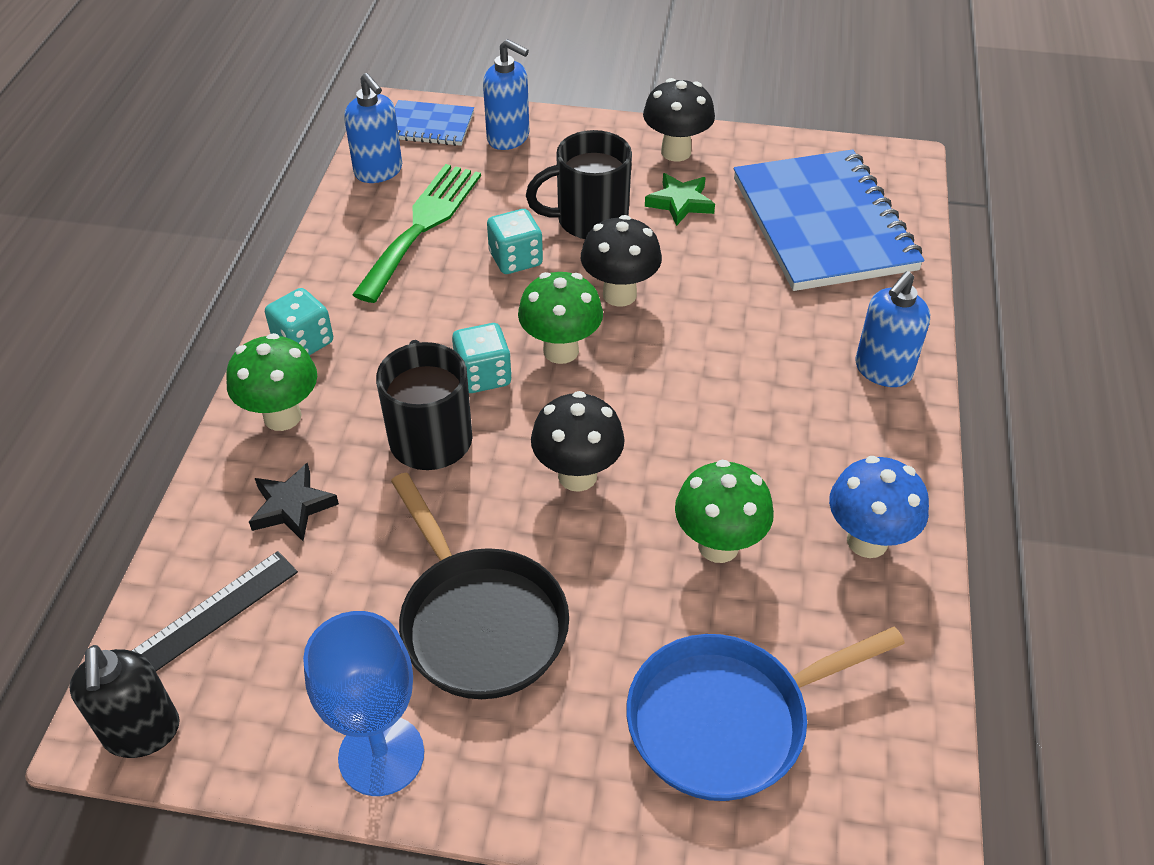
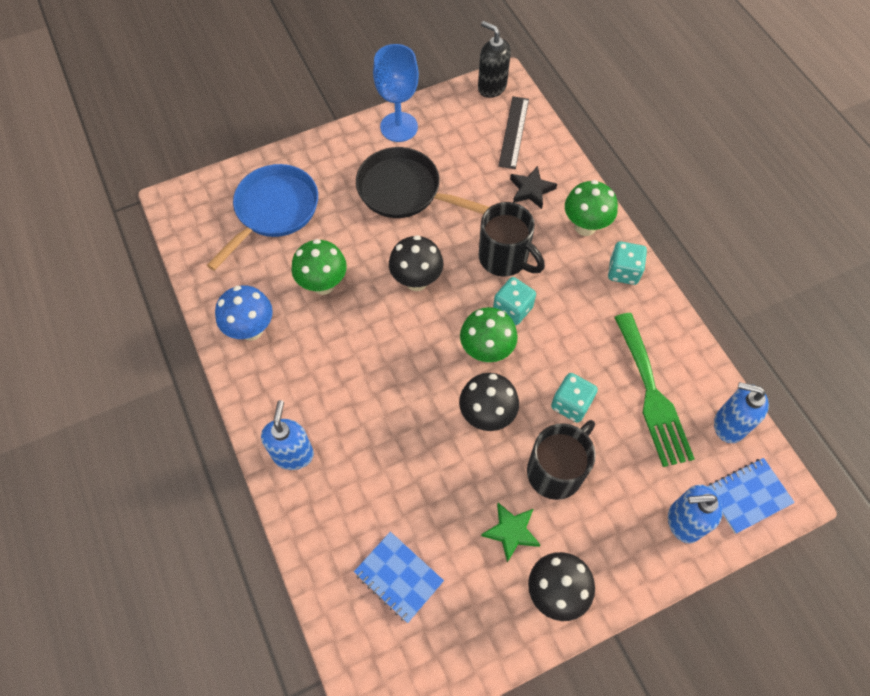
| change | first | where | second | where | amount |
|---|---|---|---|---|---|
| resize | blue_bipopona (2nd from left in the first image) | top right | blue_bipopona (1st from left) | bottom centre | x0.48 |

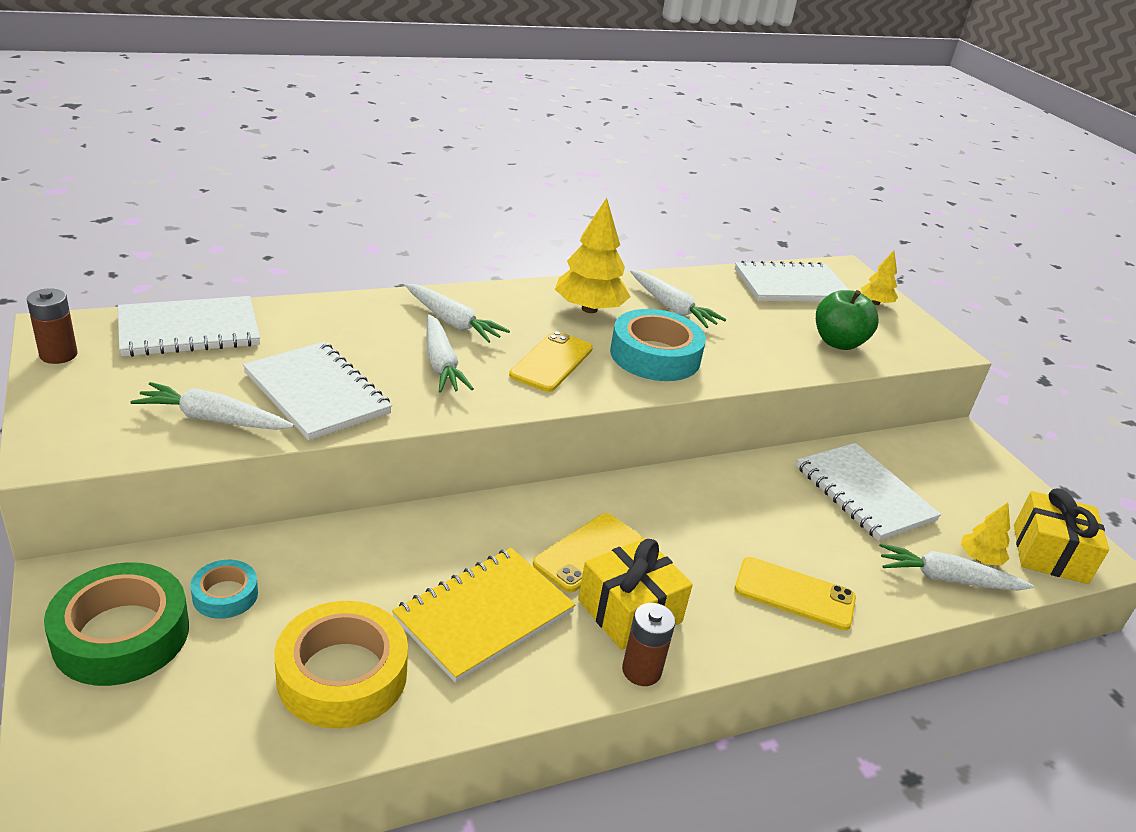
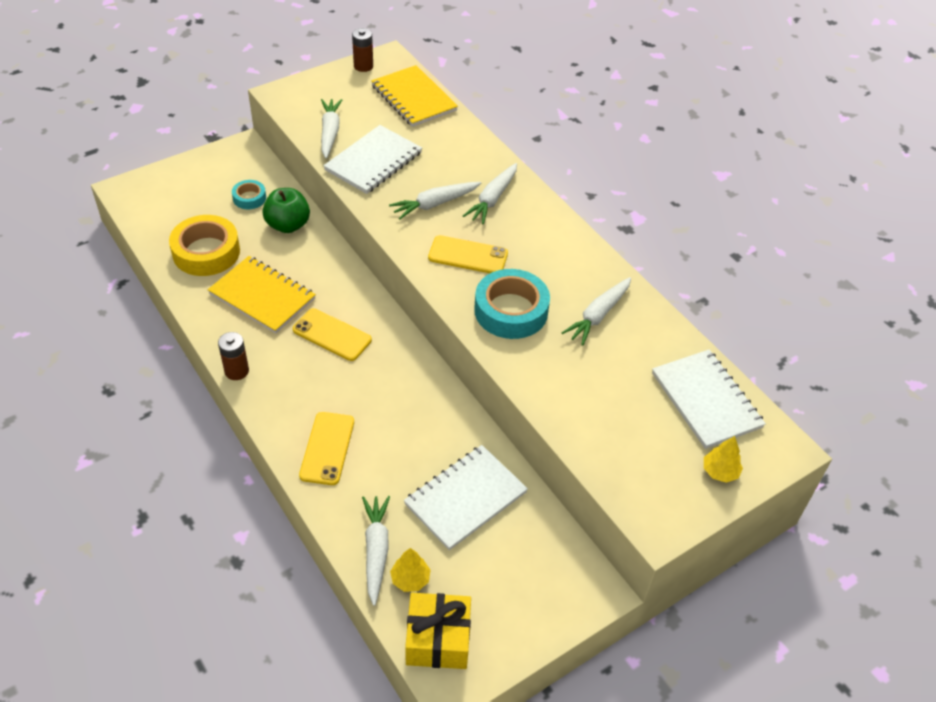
| change | first | where | second | where | amount |
|---|---|---|---|---|---|
| move | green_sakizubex | middle right |  | top left |  |
| recolor | white_bipopona (1st from left) | middle left | yellow_bipopona (2nd from left) | top centre |  |
| delete | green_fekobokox | bottom left |  |  |  |
| delete | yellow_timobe (1st from left) | top centre |  |  |  |
| delete | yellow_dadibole (1st from left) | bottom centre |  |  |  |

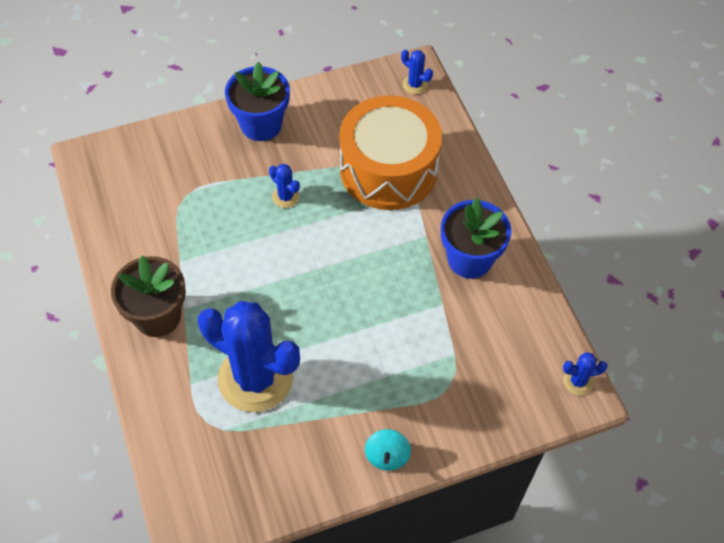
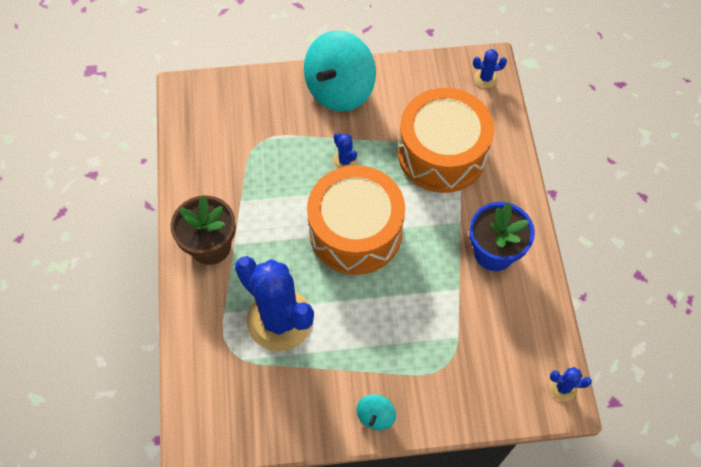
| change | first | where | second | where | amount |
|---|---|---|---|---|---|
| replace | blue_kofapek (1st from left) | top centre | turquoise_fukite (1st from left) | top centre |  |
| insert |  |  | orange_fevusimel (1st from left) | centre |  |
| rotate | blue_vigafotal (3rd from left) | top centre |  | top right | 60 degrees counterclockwise |

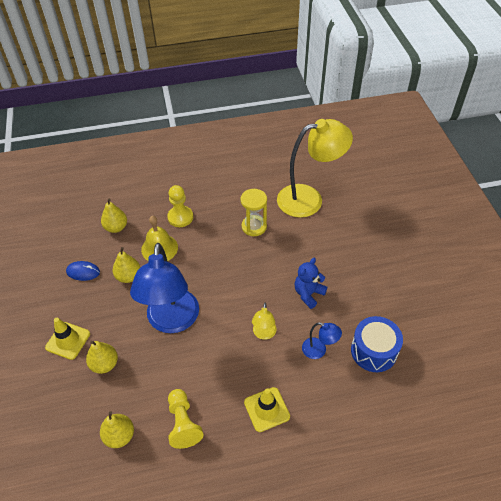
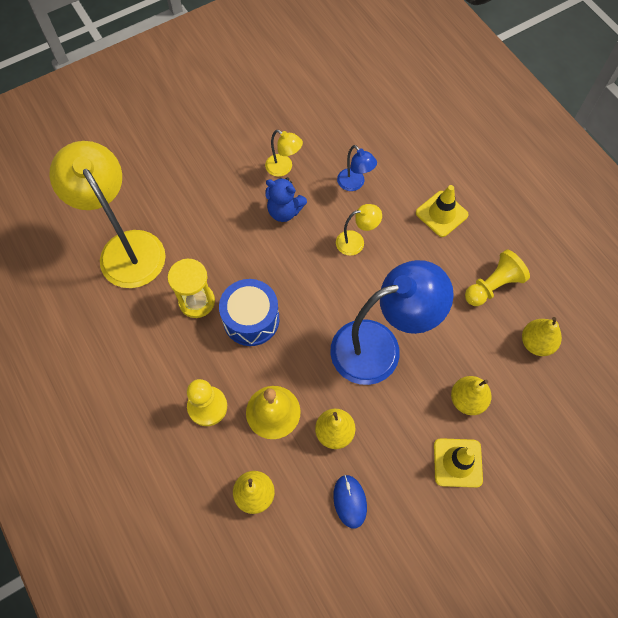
| change | first | where | second | where | amount |
|---|---|---|---|---|---|
| move | blue_fevusimel | bottom right |  | centre |  |
| insert |  |  | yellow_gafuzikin (2nd from left) | top centre |  |
| rotate | blue_gafuzikin (2nd from left in the first image) | bottom centre | blue_gafuzikin (1st from left) | top centre | 135 degrees clockwise |

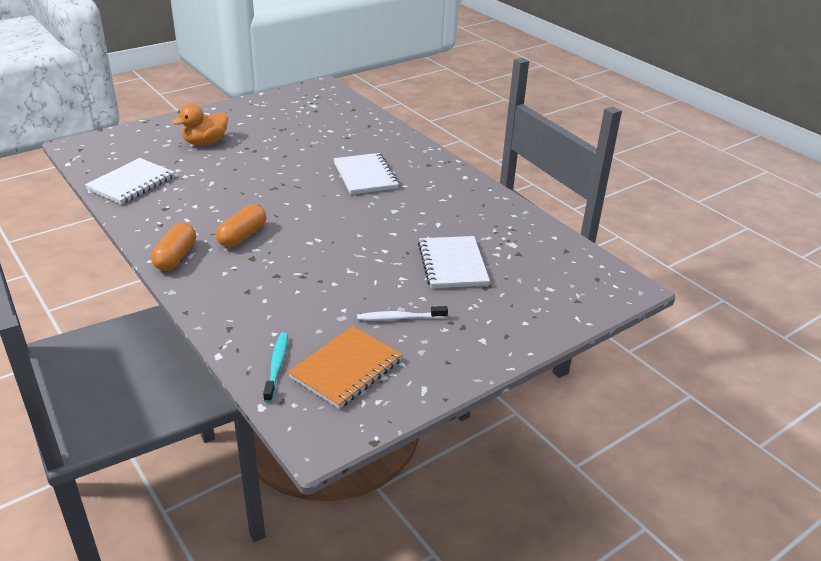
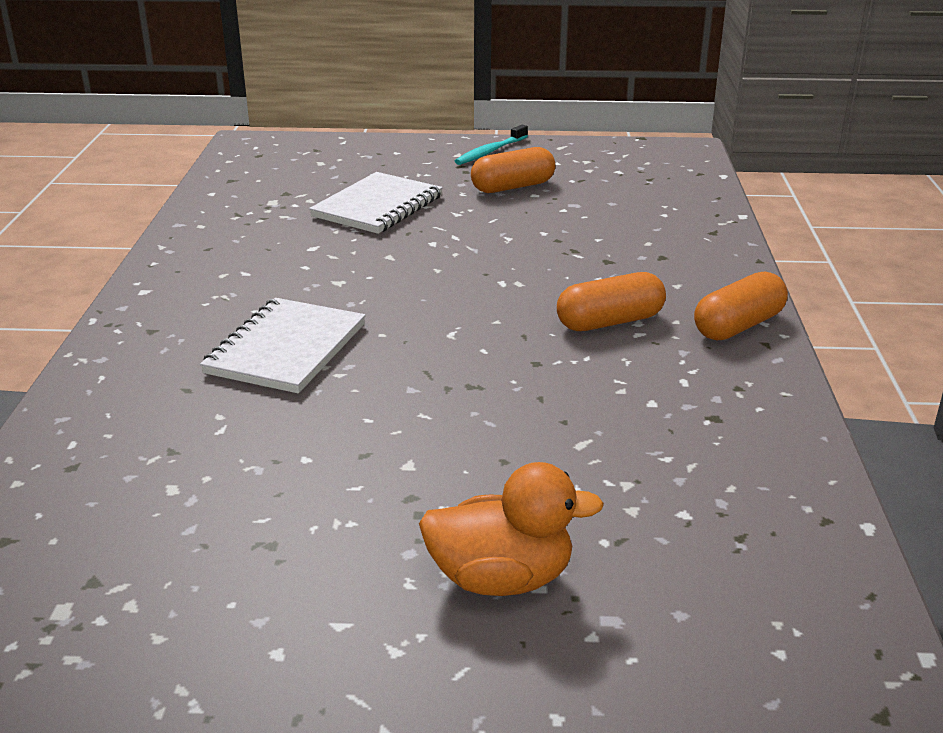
| change | first | where | second | where | amount |
|---|---|---|---|---|---|
| move | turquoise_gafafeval | centre |  | top centre |  |
| replace | white_gafafeval | centre | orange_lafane (1st from left) | top centre |  |
| delete | white_bipopona (1st from left) | top left |  |  |  |
| delete | orange_bipopona | centre |  |  |  |

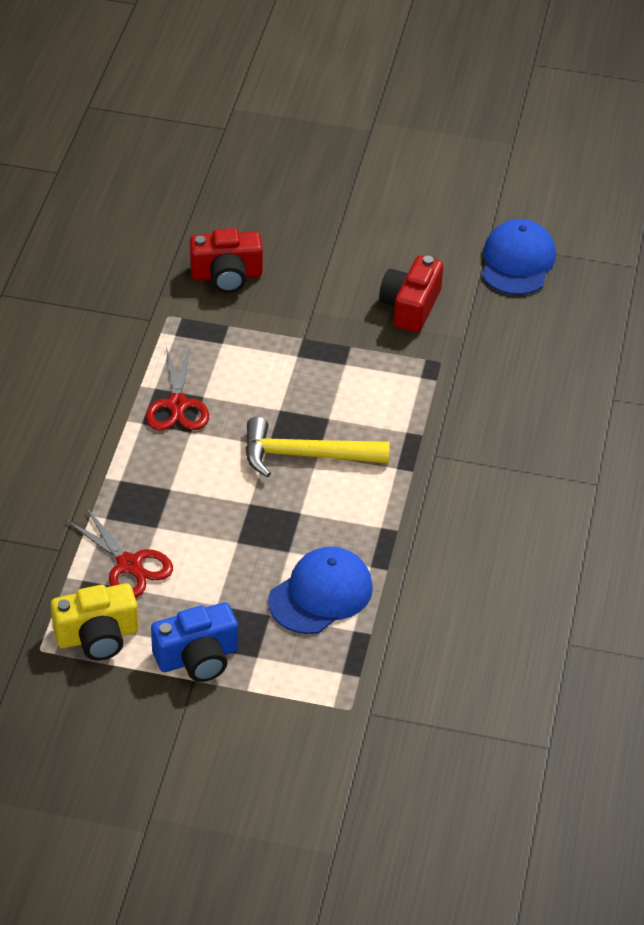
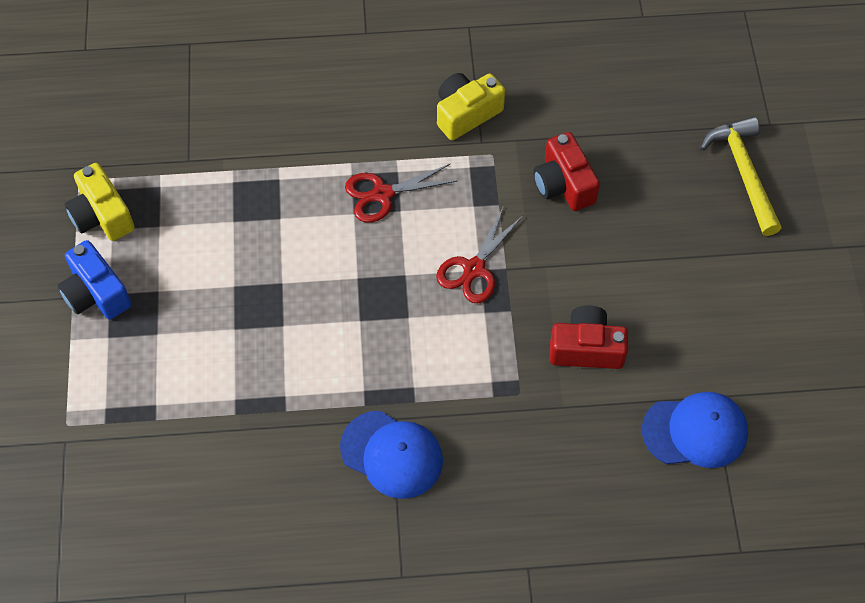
| change | first | where | second | where | amount |
|---|---|---|---|---|---|
| move | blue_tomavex (1st from left) | centre |  | bottom centre |  |
| move | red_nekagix (1st from left in the first image) | middle left | red_nekagix (2nd from left) | centre |  |
| insert |  |  | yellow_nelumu (2nd from left) | top centre |  |
| move | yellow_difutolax | centre |  | top right |  |

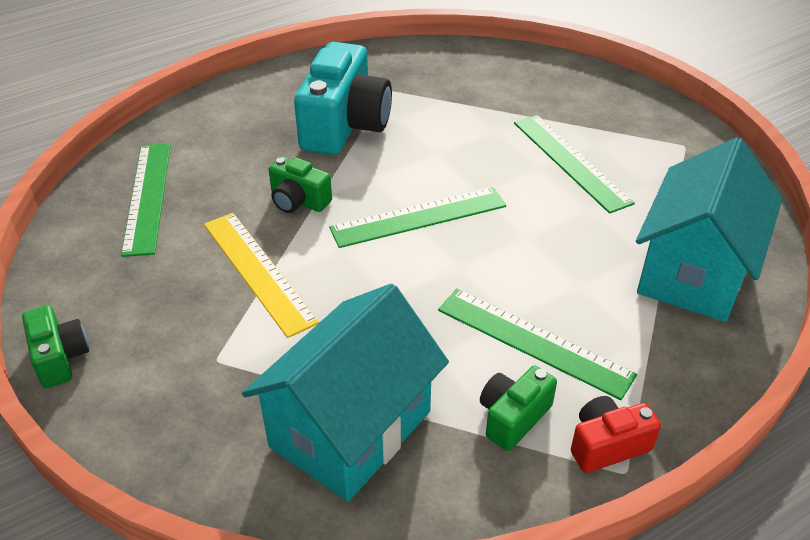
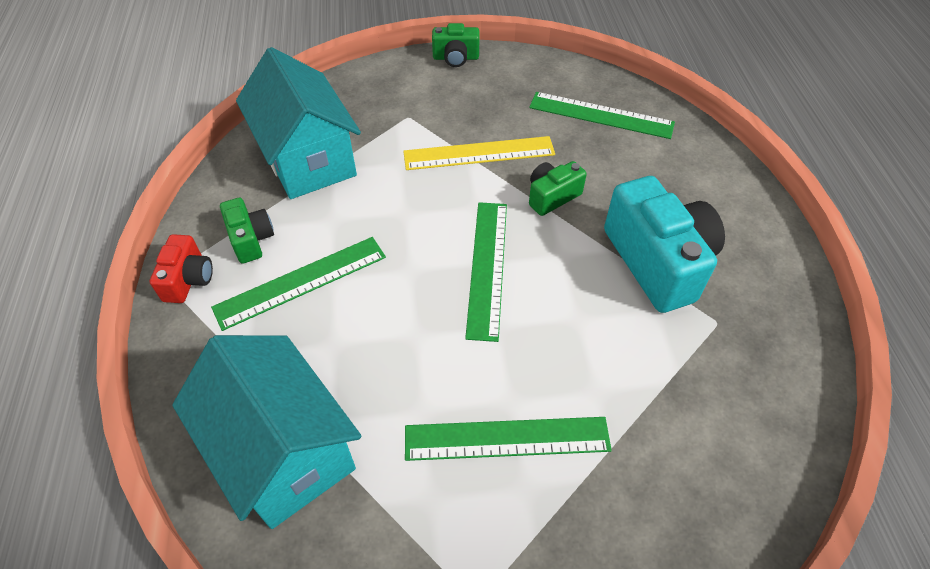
| change | first | where | second | where | amount |
|---|---|---|---|---|---|
| rotate | turquoise_nelumu | top centre |  | middle right | 150 degrees counterclockwise |

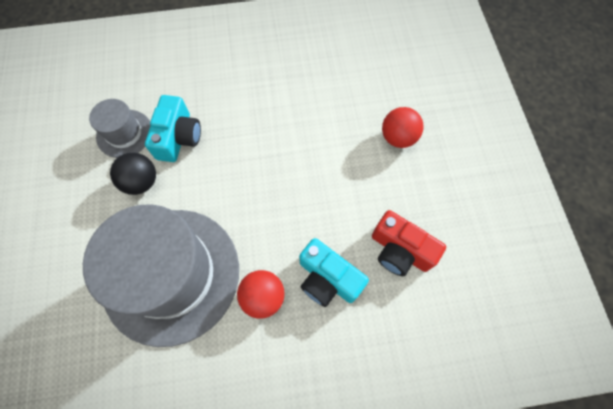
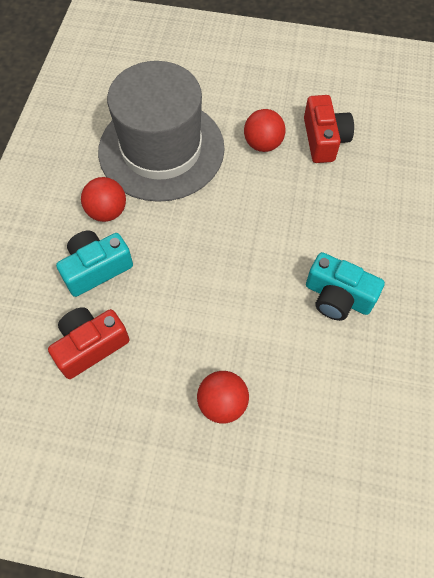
| change | first | where | second | where | amount |
|---|---|---|---|---|---|
| recolor | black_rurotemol | middle left | red_rurotemol (3rd from left) | top centre |  |
| replace | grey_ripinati (1st from left) | top left | red_nelumu (2nd from left) | top right |  |
| move | turquoise_nelumu (1st from left in the first image) | top left | turquoise_nelumu (2nd from left) | middle right |  |

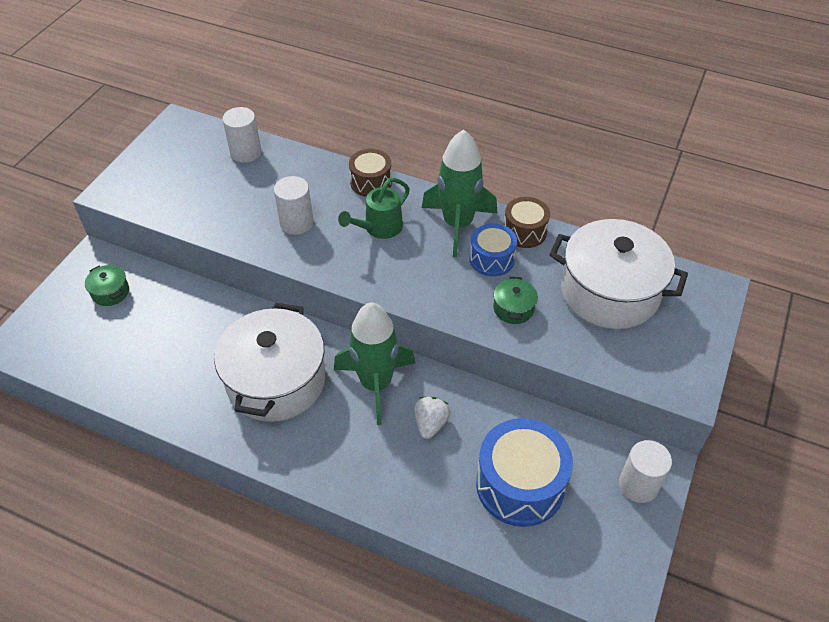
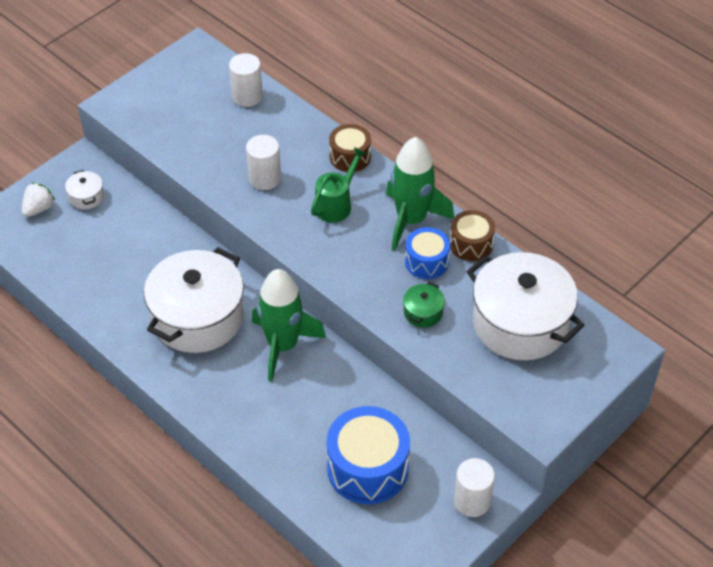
| change | first | where | second | where | amount |
|---|---|---|---|---|---|
| move | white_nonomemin | bottom centre |  | middle left |  |
| recolor | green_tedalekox (1st from left) | middle left | white_tedalekox (1st from left) | middle left |  |
| rotate | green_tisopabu | centre |  | top centre | 150 degrees clockwise |

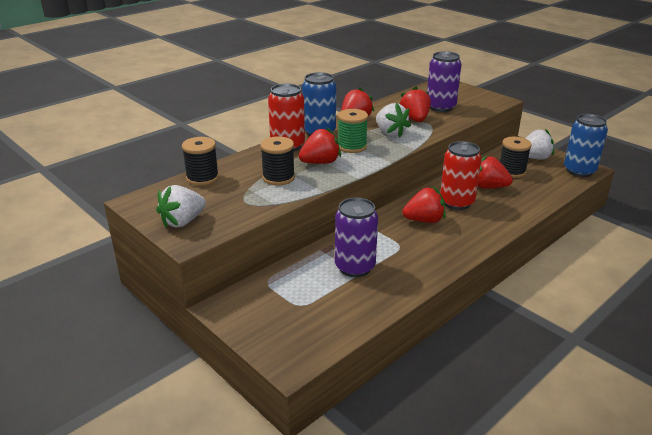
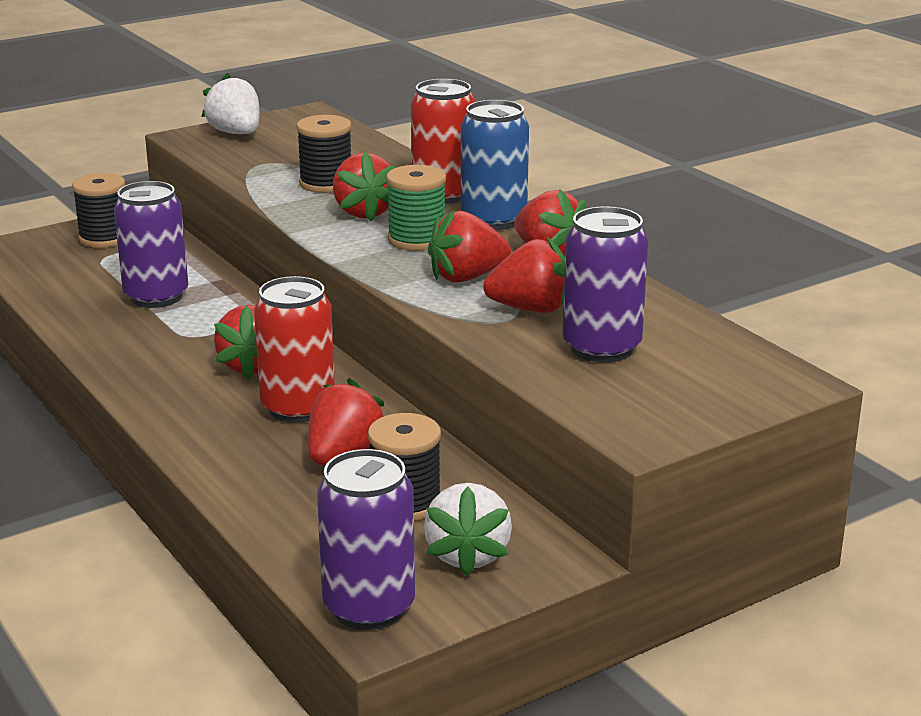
| change | first | where | second | where | amount |
|---|---|---|---|---|---|
| move | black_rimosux (1st from left) | middle left |  | top left |  |
| recolor | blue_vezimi (2nd from left) | middle right | purple_vezimi (2nd from left) | bottom centre |  |
| recolor | white_nonomemin (2nd from left) | top centre | red_nonomemin (4th from left) | centre |  |

